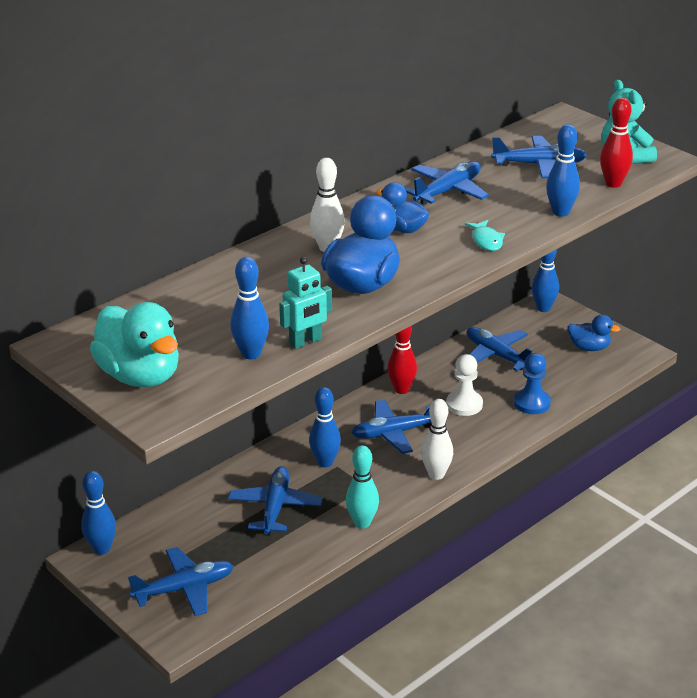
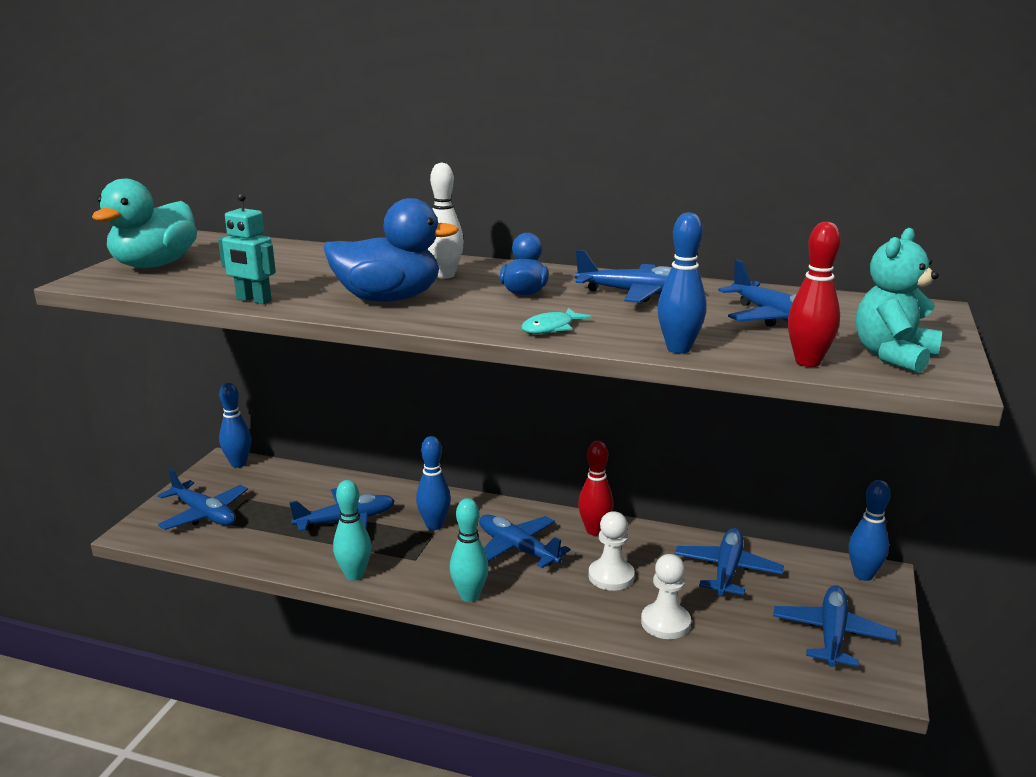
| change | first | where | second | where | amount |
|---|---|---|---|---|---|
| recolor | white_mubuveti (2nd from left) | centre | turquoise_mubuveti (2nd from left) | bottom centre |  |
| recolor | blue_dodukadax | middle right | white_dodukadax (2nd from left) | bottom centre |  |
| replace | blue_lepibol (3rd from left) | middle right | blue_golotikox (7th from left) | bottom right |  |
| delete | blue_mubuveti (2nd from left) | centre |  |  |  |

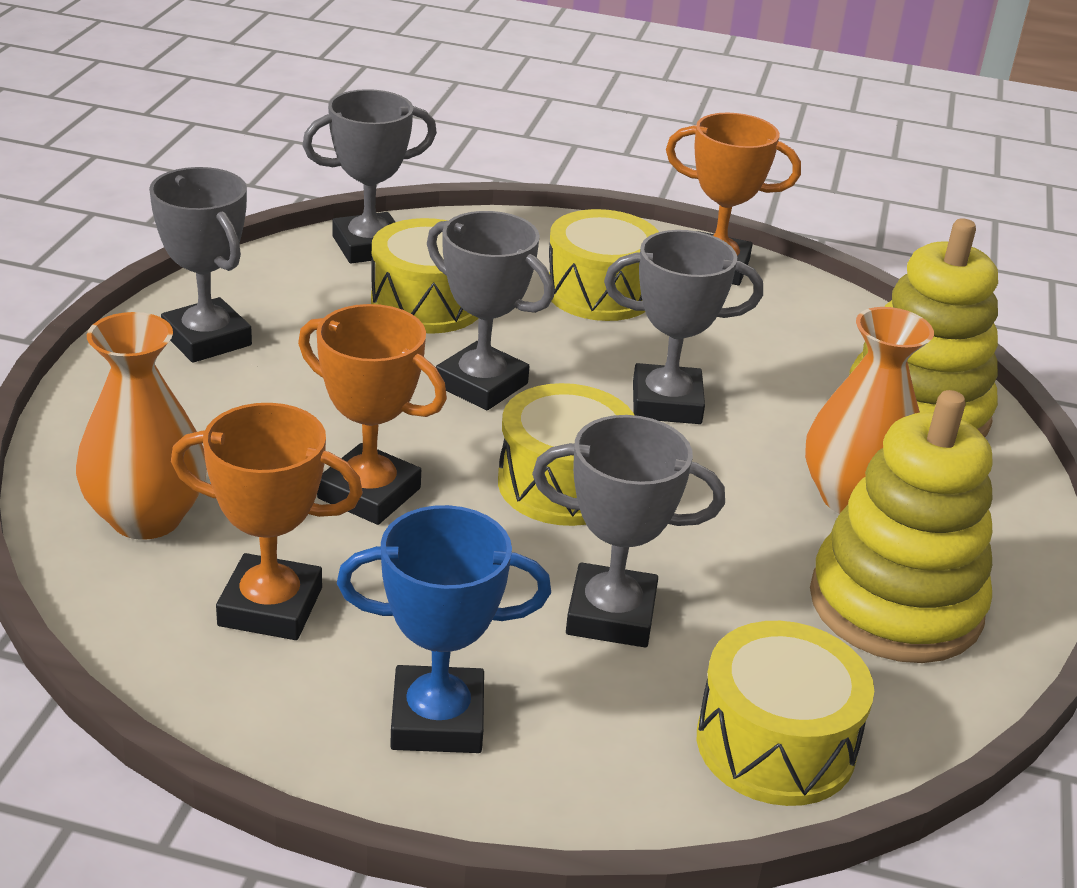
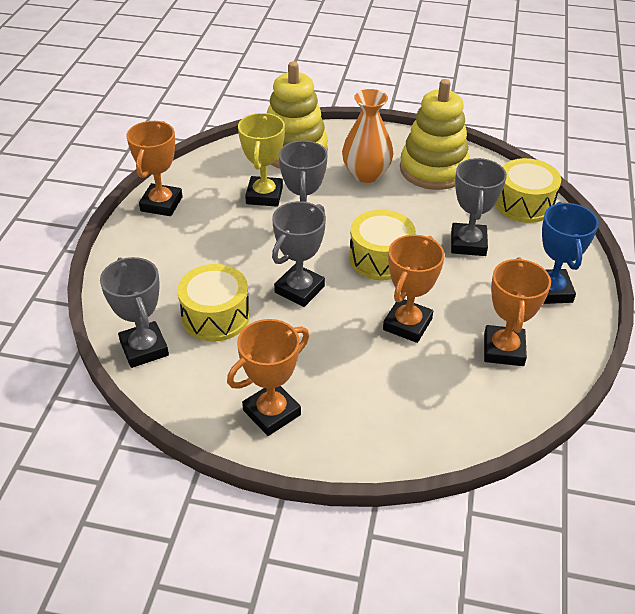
| change | first | where | second | where | amount |
|---|---|---|---|---|---|
| recolor | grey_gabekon (1st from left) | top left | orange_gabekon (2nd from left) | centre |  |
| insert |  |  | yellow_gabekon | top centre |  |
| delete | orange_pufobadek (1st from left) | middle left |  |  |  |
| delete | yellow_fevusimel (3rd from left) | top centre |  |  |  |

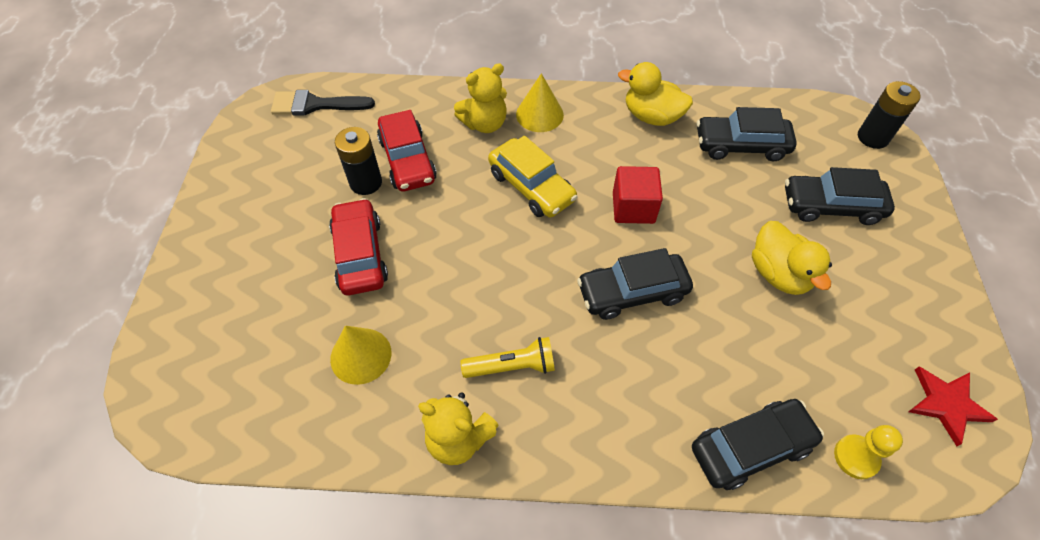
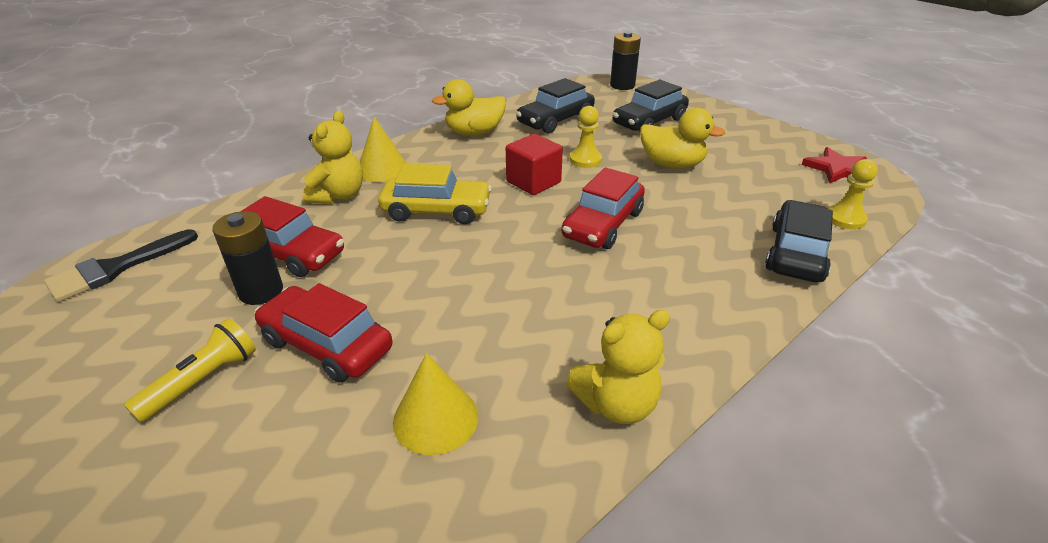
| change | first | where | second | where | amount |
|---|---|---|---|---|---|
| move | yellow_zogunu | centre |  | bottom left |  |
| recolor | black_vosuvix (1st from left) | centre | red_vosuvix (3rd from left) | centre |  |
| insert |  |  | yellow_dodukadax (1st from left) | top centre |  |

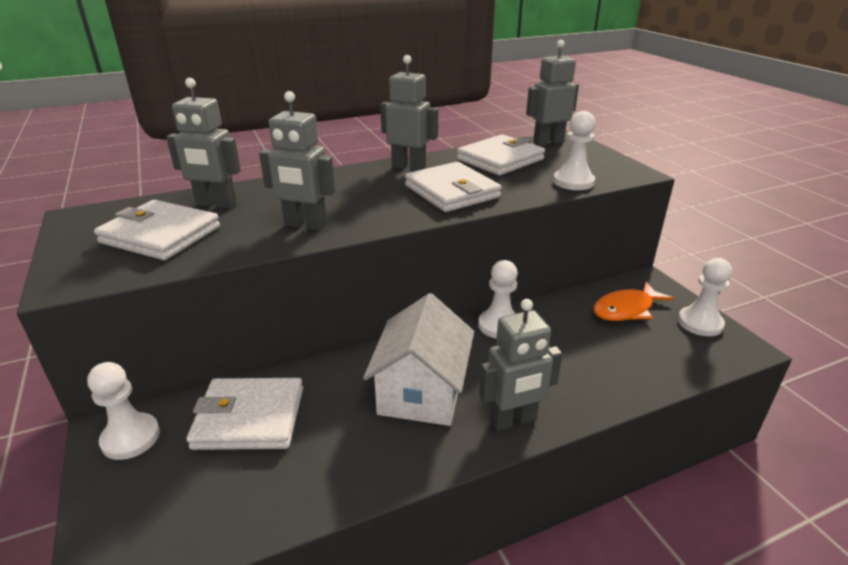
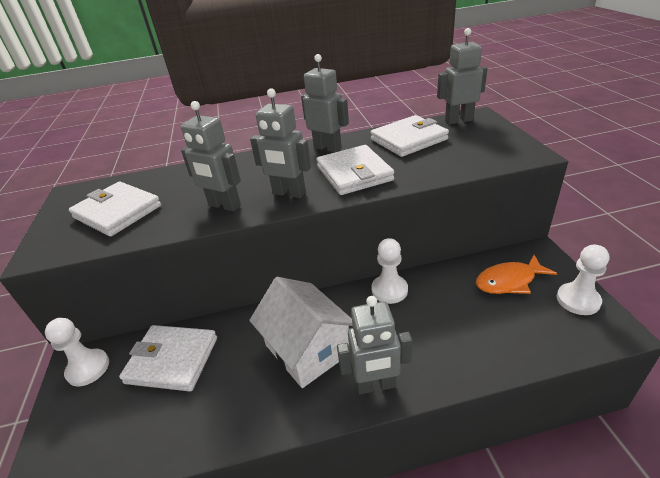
| change | first | where | second | where | amount |
|---|---|---|---|---|---|
| rotate | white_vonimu | centre |  | bottom centre | 60 degrees counterclockwise |
| move | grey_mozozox (1st from left in the first image) | top left | grey_mozozox (2nd from left) | top centre |  |
| delete | white_dodukadax (3rd from left) | top right |  |  |  |

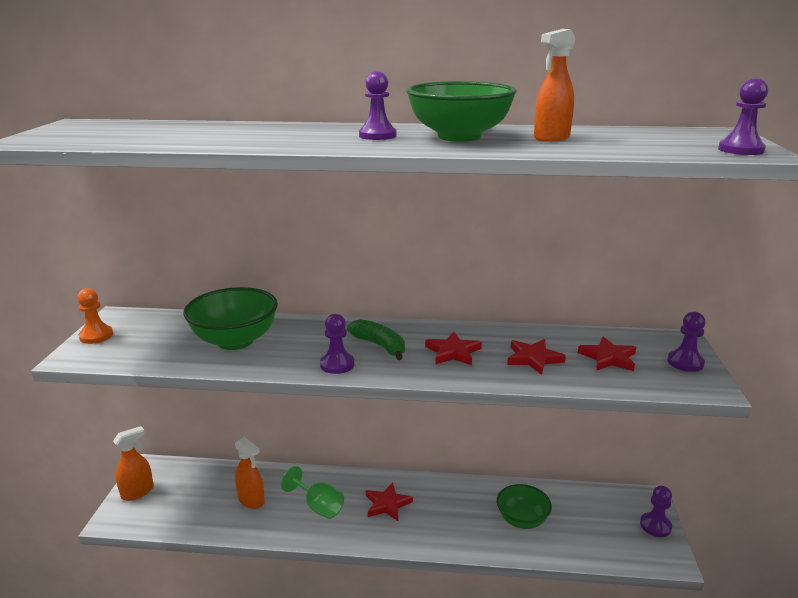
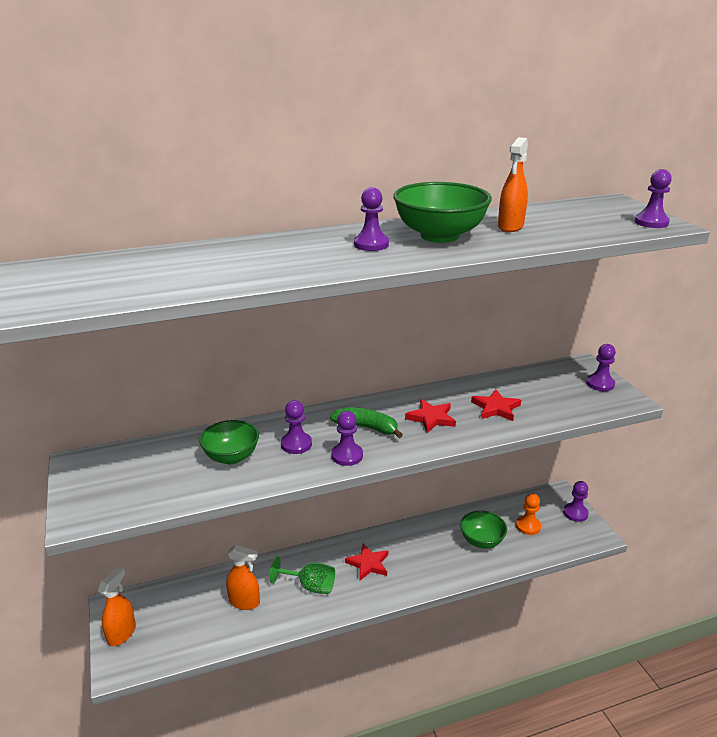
| change | first | where | second | where | amount |
|---|---|---|---|---|---|
| resize | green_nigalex (1st from left) | middle left |  | middle left | x0.65 |
| insert |  |  | purple_dodukadax (1st from left) | centre |  |
| move | orange_dodukadax | middle left |  | bottom right |  |
| delete | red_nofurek (4th from left) | middle right |  |  |  |

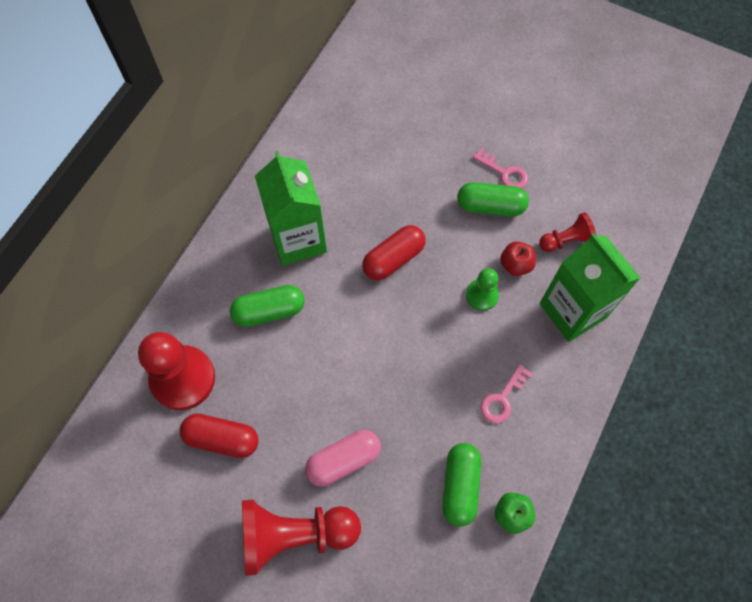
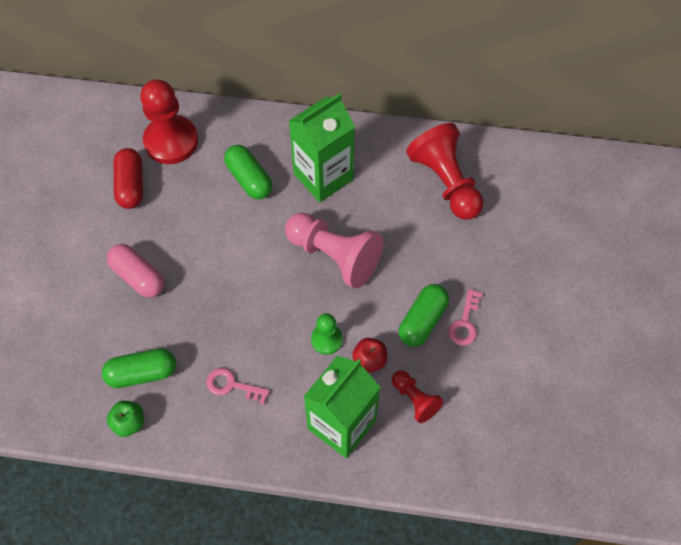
| change | first | where | second | where | amount |
|---|---|---|---|---|---|
| replace | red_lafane (2nd from left) | centre | pink_dodukadax | centre |  |
| rotate | green_lafane (3rd from left) | top centre |  | centre | 45 degrees clockwise |
| move | red_dodukadax (2nd from left in the first image) | bottom centre | red_dodukadax (3rd from left) | top centre |  |

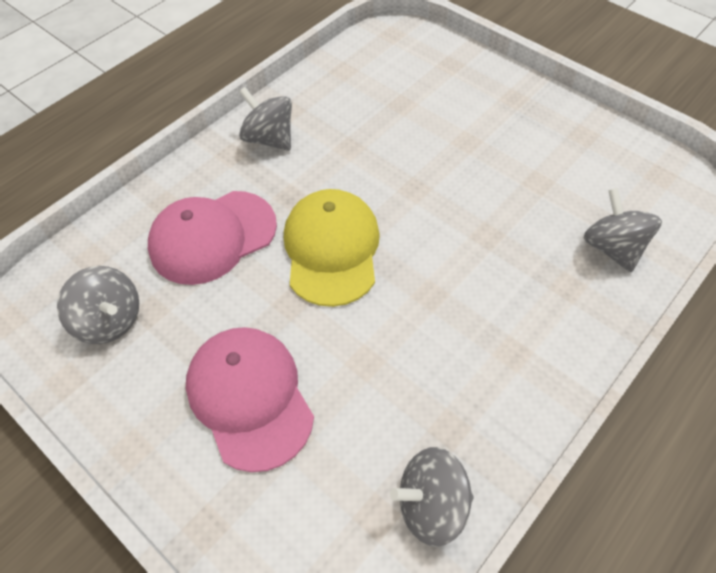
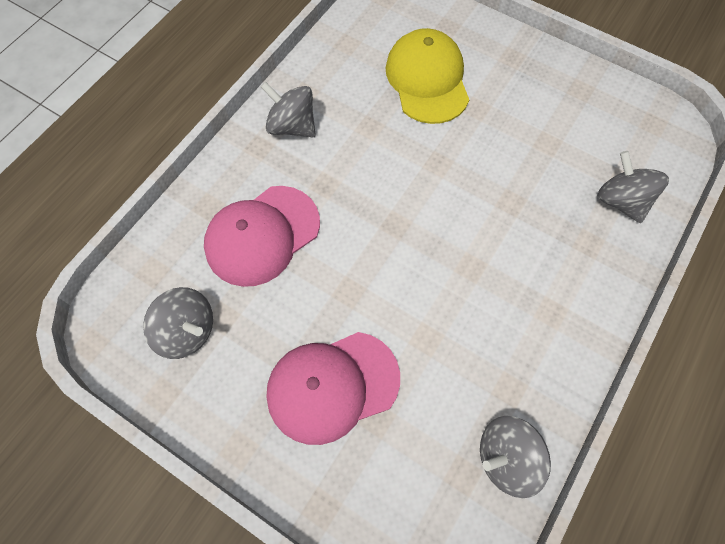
| change | first | where | second | where | amount |
|---|---|---|---|---|---|
| rotate | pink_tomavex (2nd from left) | bottom centre |  | bottom centre | 75 degrees counterclockwise |
| move | yellow_tomavex | centre |  | top centre |  |

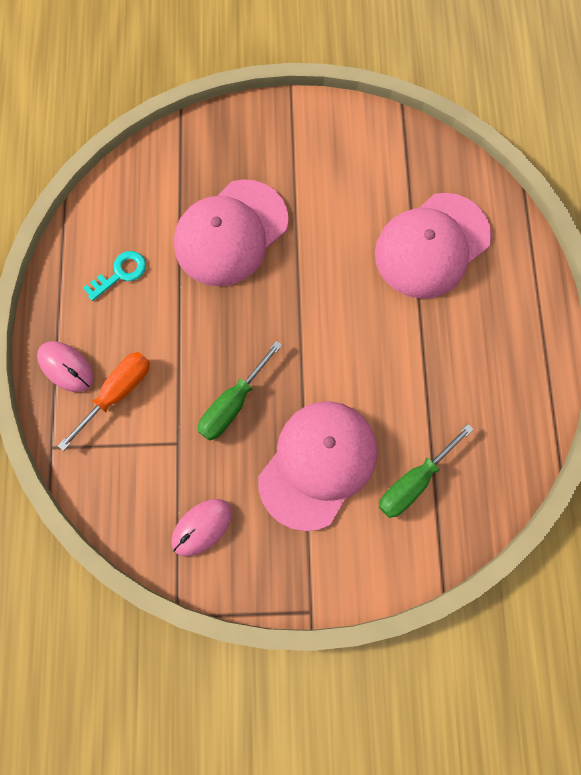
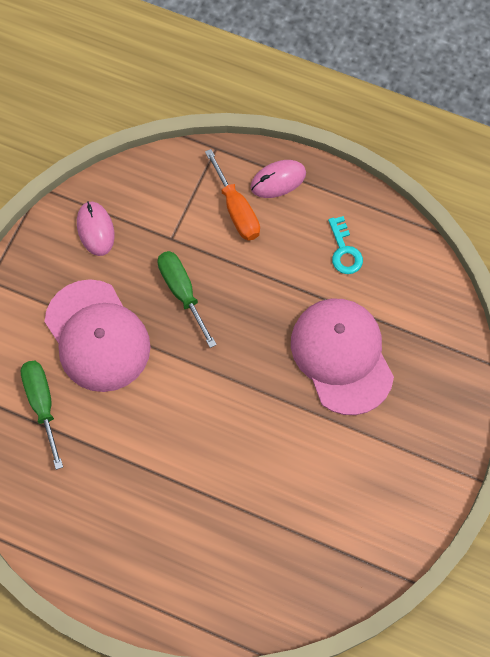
| change | first | where | second | where | amount |
|---|---|---|---|---|---|
| delete | pink_tomavex (3rd from left) | top right |  |  |  |

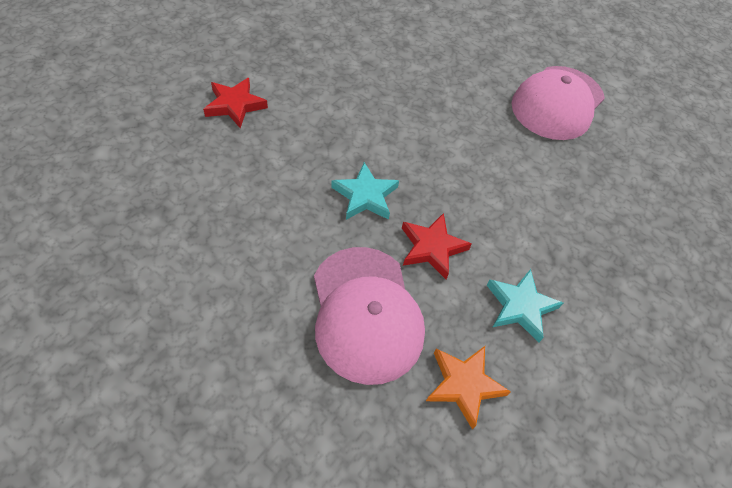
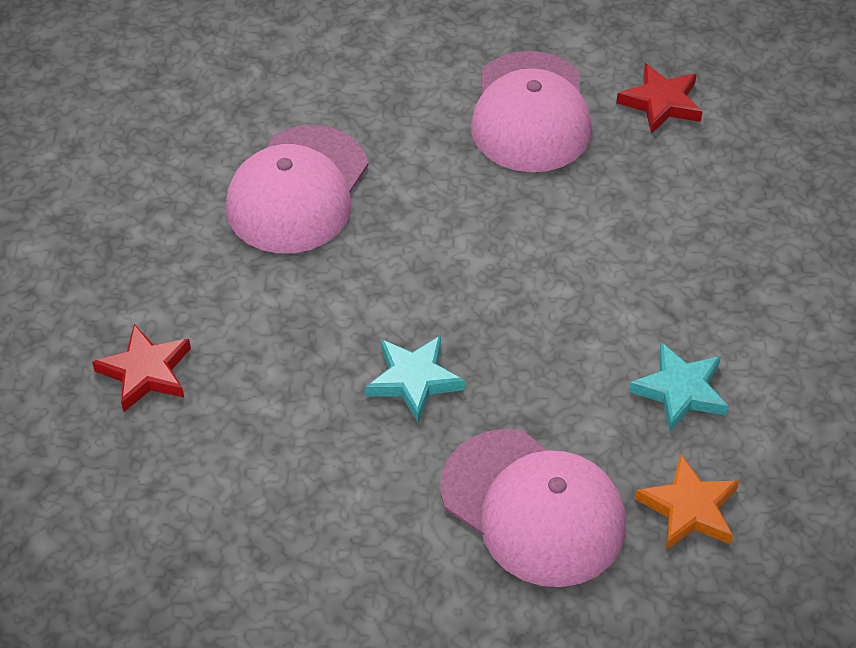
| change | first | where | second | where | amount |
|---|---|---|---|---|---|
| insert |  |  | pink_tomavex (1st from left) | top centre |  |
| move | red_nofurek (2nd from left) | centre |  | top right |  |

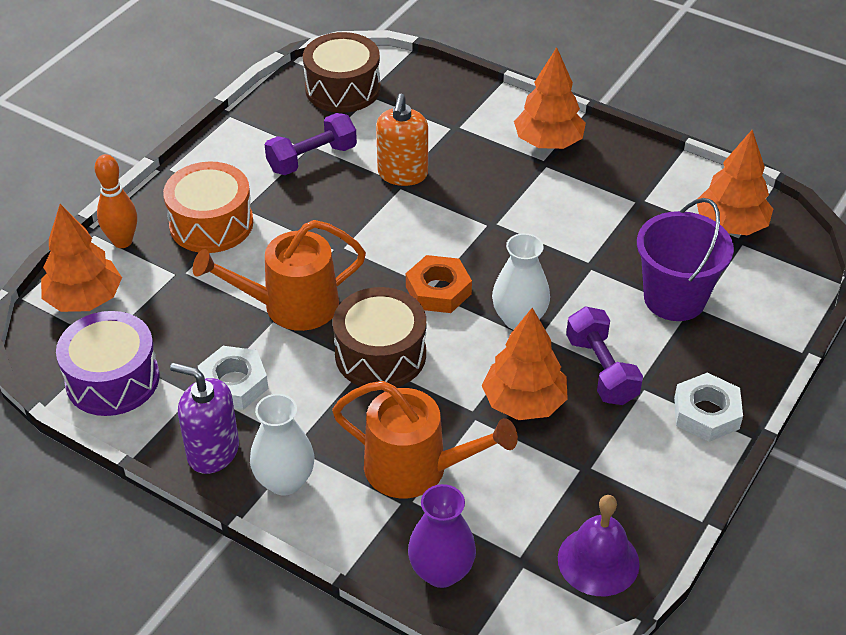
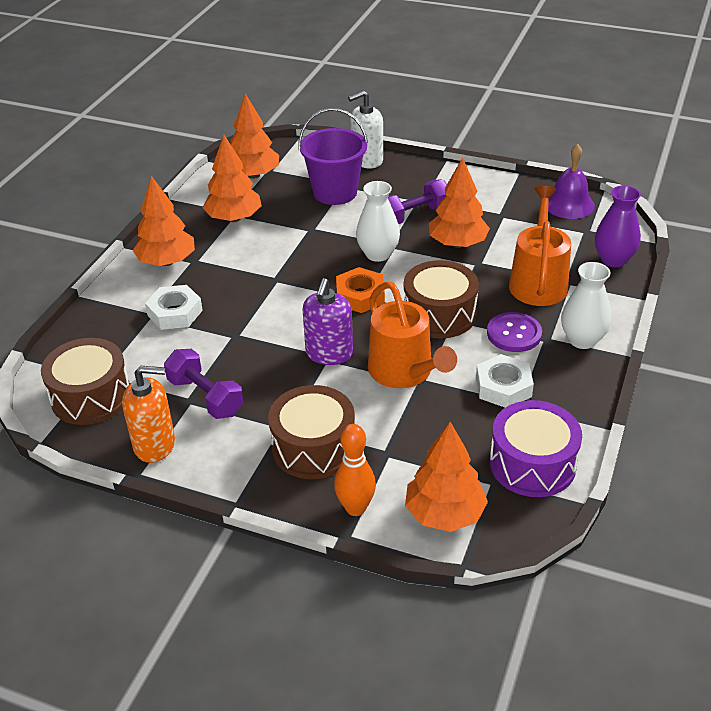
| change | first | where | second | where | amount |
|---|---|---|---|---|---|
| move | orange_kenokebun | top centre |  | middle left |  |
| move | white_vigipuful (2nd from left in the first image) | middle right | white_vigipuful (1st from left) | middle left |  |
| insert |  |  | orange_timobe (2nd from left) | top left |  |
| recolor | orange_fevusimel | top left | brown_fevusimel (2nd from left) | centre |  |
| move | purple_kenokebun | middle left |  | centre |  |
| insert |  |  | white_kenokebun | top centre |  |
| insert |  |  | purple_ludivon | middle right |  |

